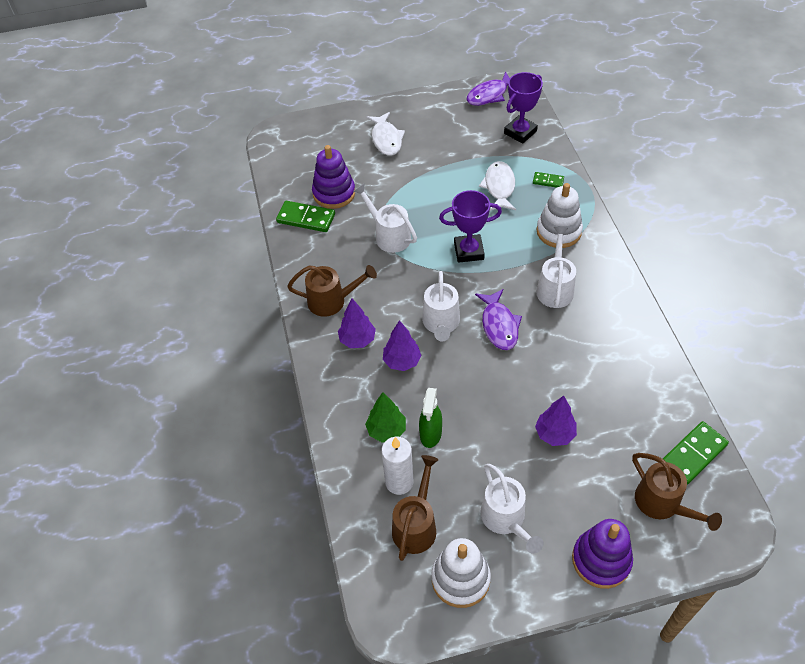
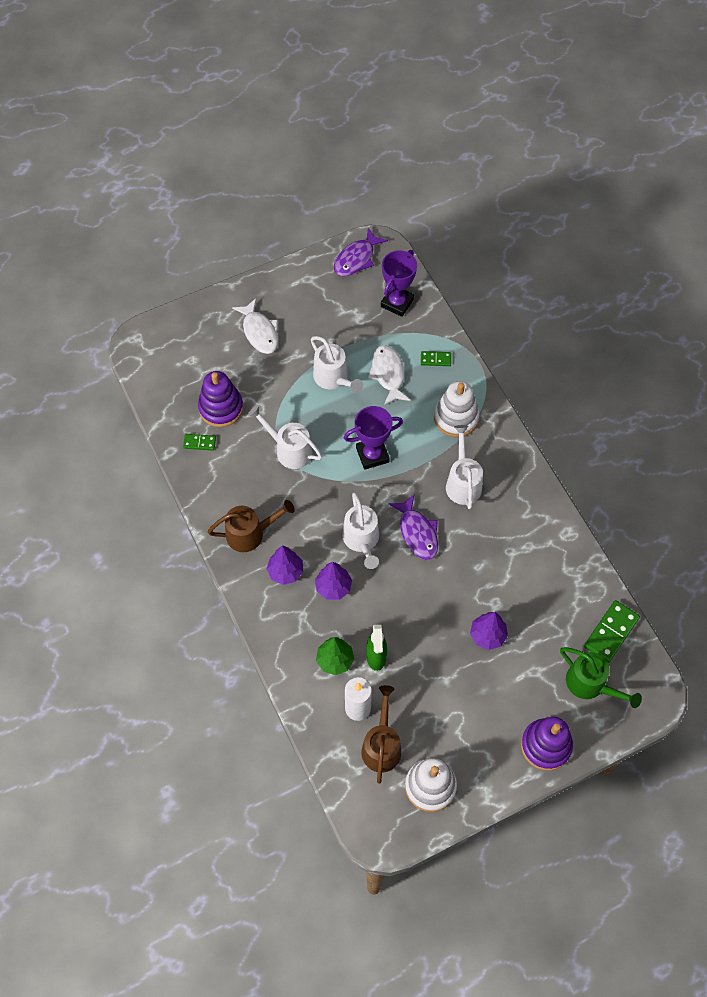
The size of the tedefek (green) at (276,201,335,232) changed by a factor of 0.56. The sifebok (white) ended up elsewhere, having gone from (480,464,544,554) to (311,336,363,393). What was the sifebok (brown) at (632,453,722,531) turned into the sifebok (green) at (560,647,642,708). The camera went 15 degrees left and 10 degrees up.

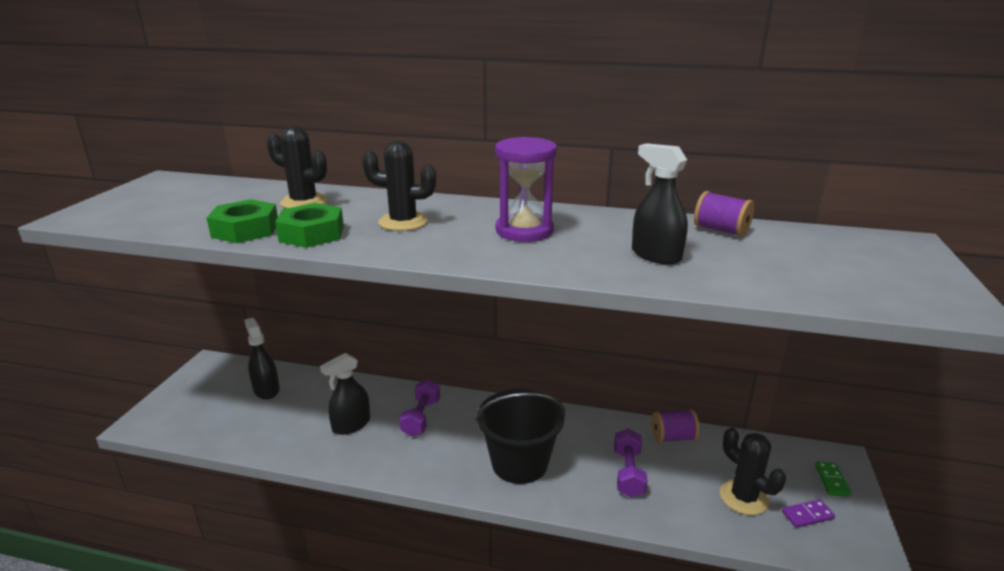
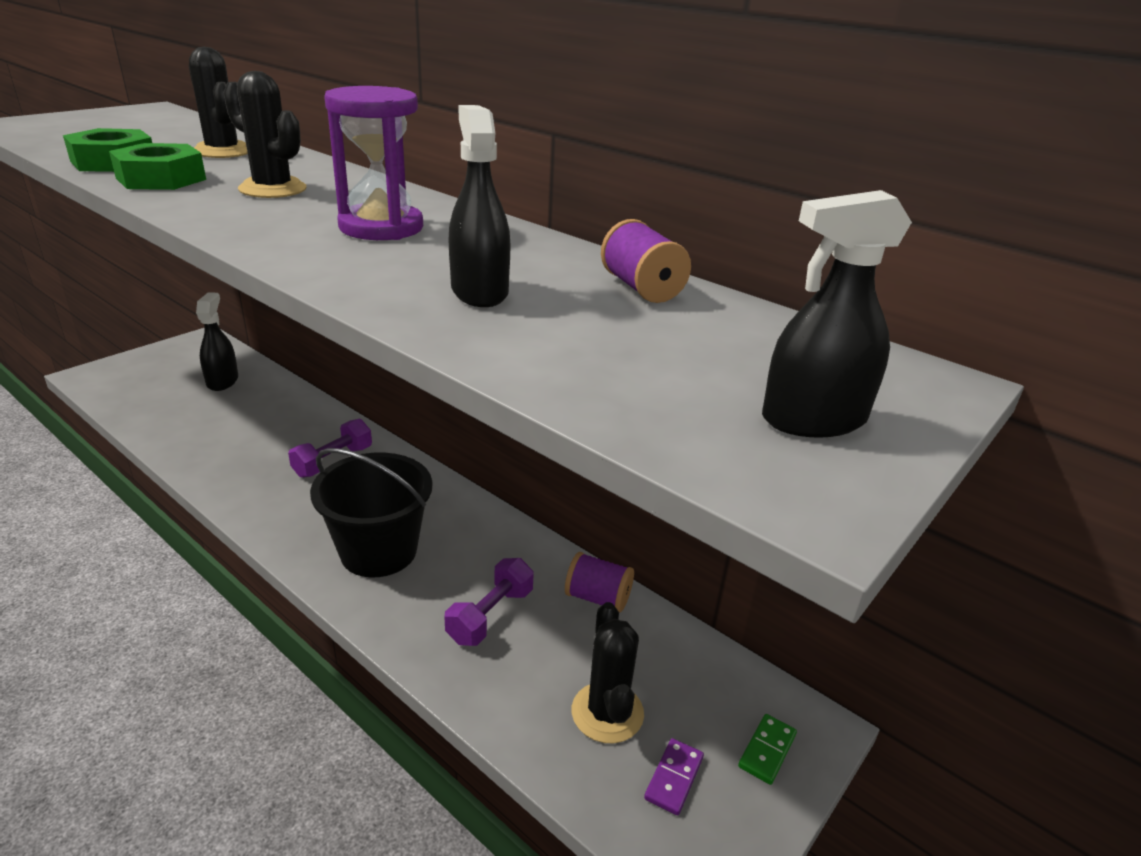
The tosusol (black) ended up elsewhere, having gone from (320,353,370,435) to (762,190,912,438). The tedefek (purple) at (782,500,835,528) ended up facing another way, 75 degrees counterclockwise from before. The camera went 25 degrees right and 5 degrees up.

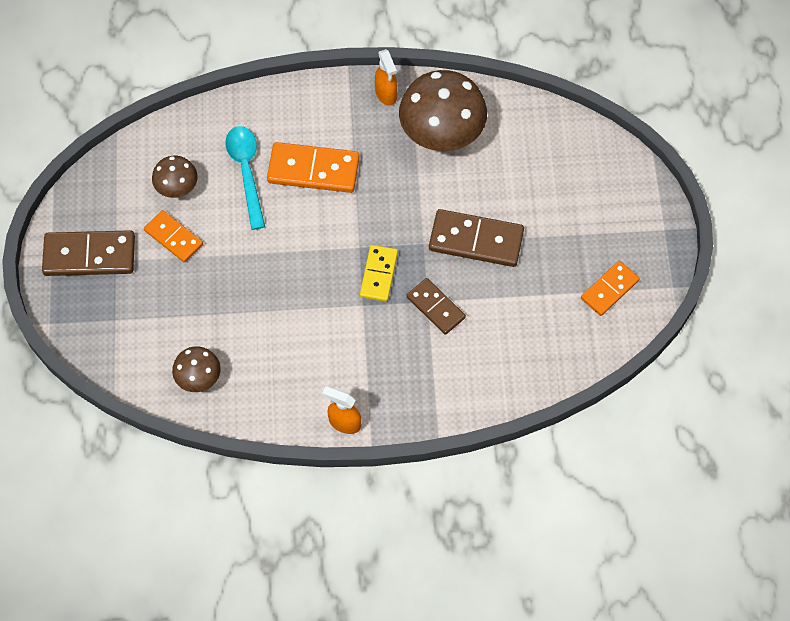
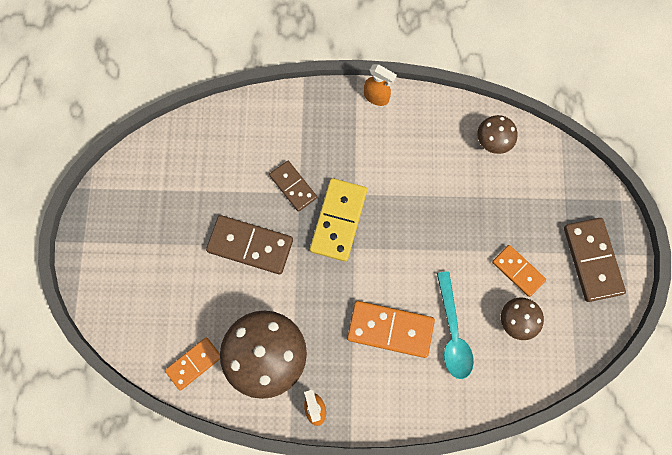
The tedefek (brown) at (42,230,135,276) ended up facing another way, 75 degrees clockwise from before. The size of the tedefek (yellow) at (360,245,398,302) changed by a factor of 1.58. The tedefek (orange) ended up elsewhere, having gone from (581,261,640,316) to (165,337,220,390). The camera went 175 degrees left and 10 degrees up.

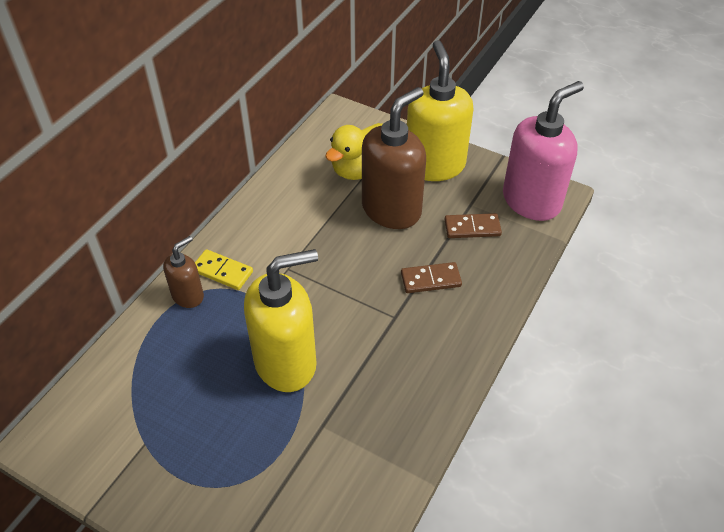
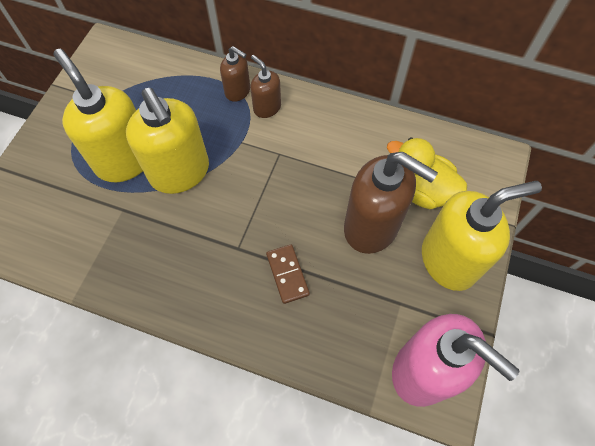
Where the tedefek (yellow) stood at (195,249,253,290), the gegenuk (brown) came to stand at (250,55,281,118). The second view lost the tedefek (brown) at (445,213,502,238). The second view gained the gegenuk (yellow) at (53,49,143,182). The camera went 80 degrees right and 15 degrees up.

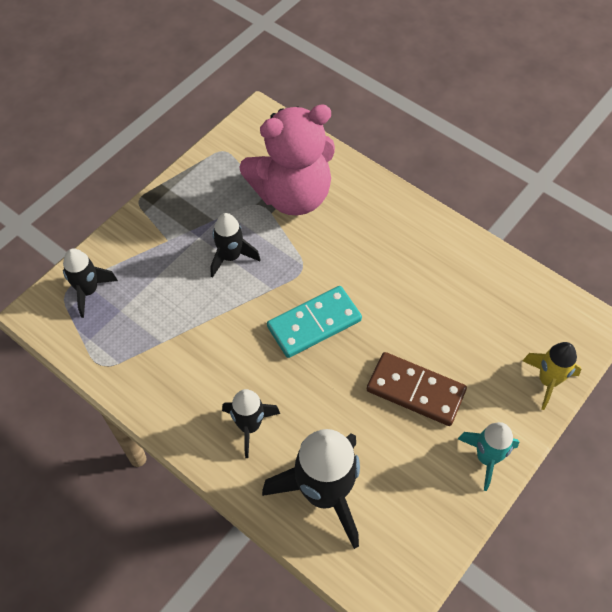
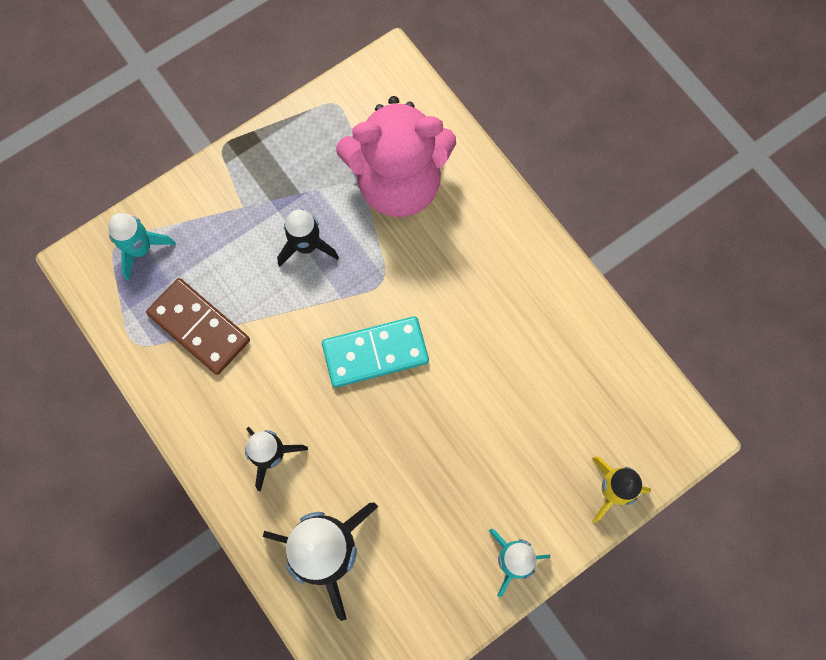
What was the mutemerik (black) at (63,248,118,318) turned into the mutemerik (turquoise) at (108,213,176,281). The tedefek (brown) ended up elsewhere, having gone from (367,352,467,426) to (146,278,250,375). The camera went 15 degrees right and 15 degrees up.

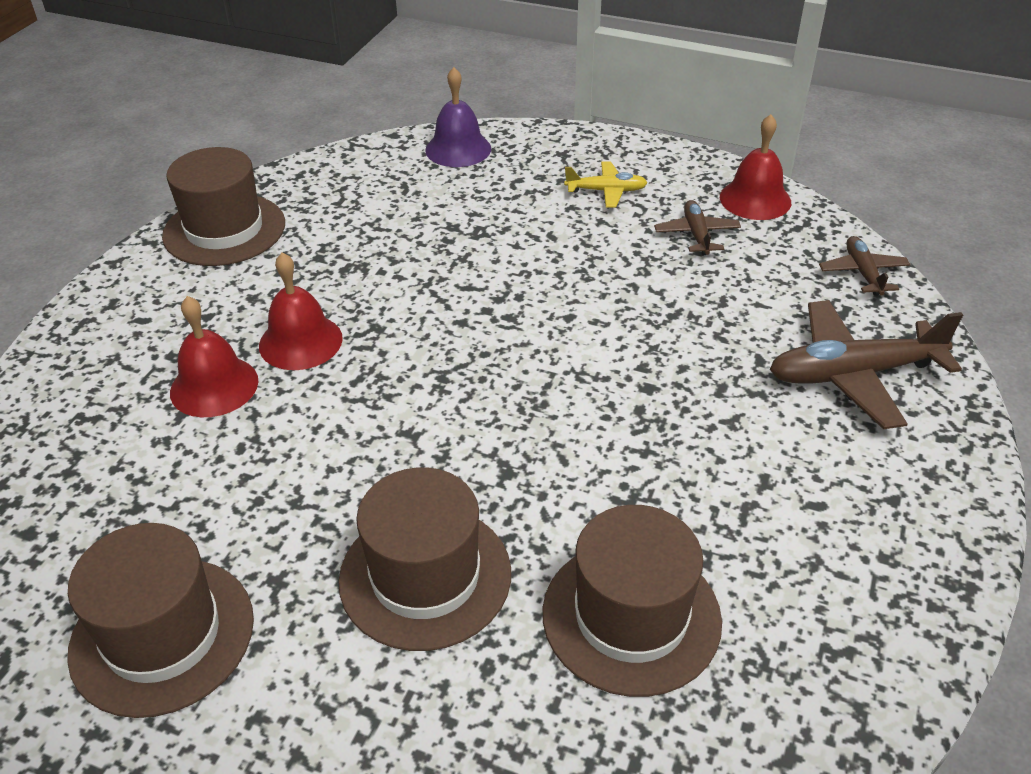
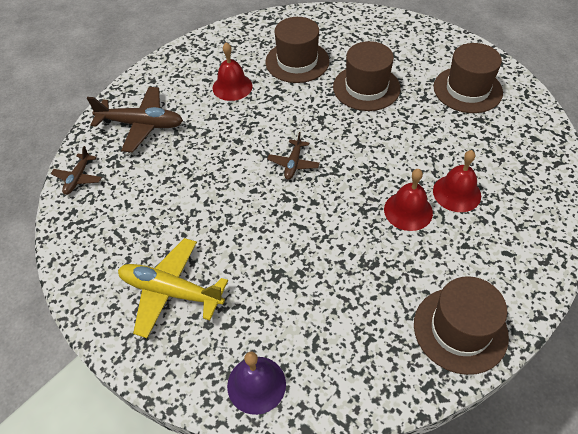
The size of the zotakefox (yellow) at (564,162,648,208) changed by a factor of 1.84. The zotakefox (brown) ended up elsewhere, having gone from (654,200,741,255) to (267,132,320,180). The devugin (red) ended up elsewhere, having gone from (720,114,791,220) to (212,42,252,101). The camera went 160 degrees left and 10 degrees up.

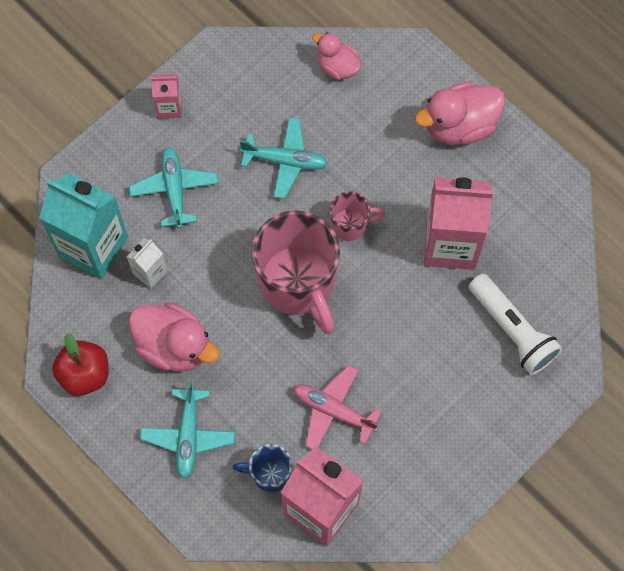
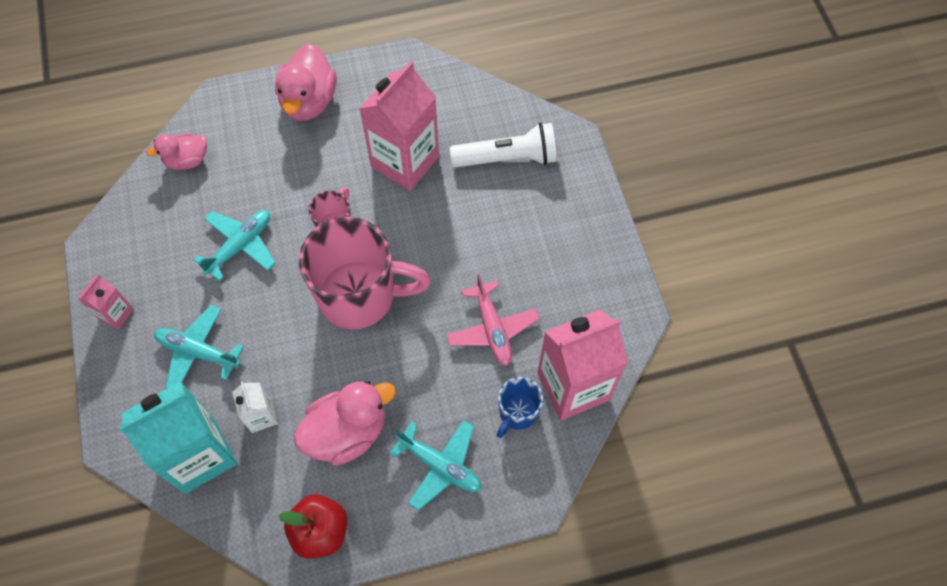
The zotakefox (pink) at (294,365,382,449) ended up facing another way, 75 degrees counterclockwise from before. The camera went 60 degrees left and 5 degrees down.

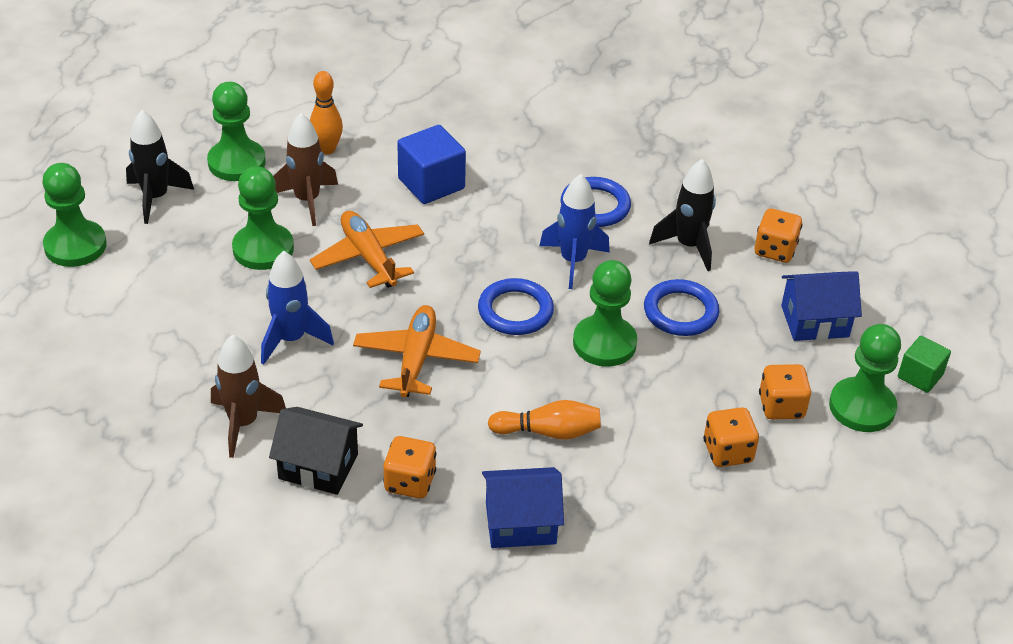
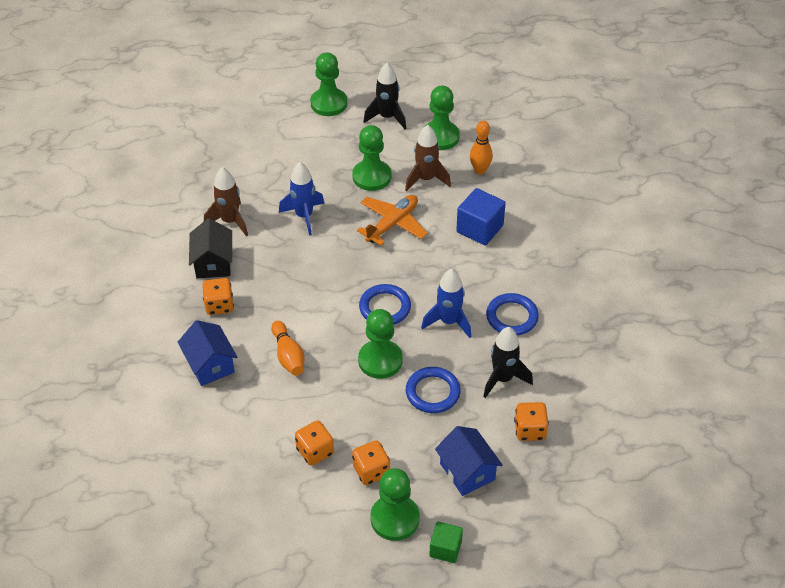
The second view lost the zotakefox (orange) at (353,305,481,397). The camera went 70 degrees right and 5 degrees up.

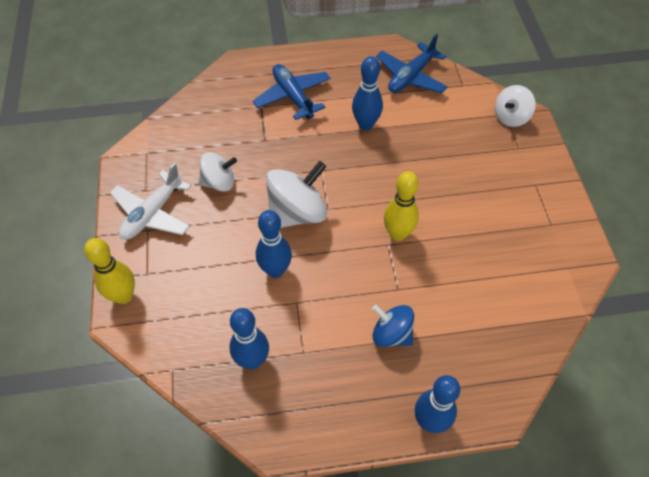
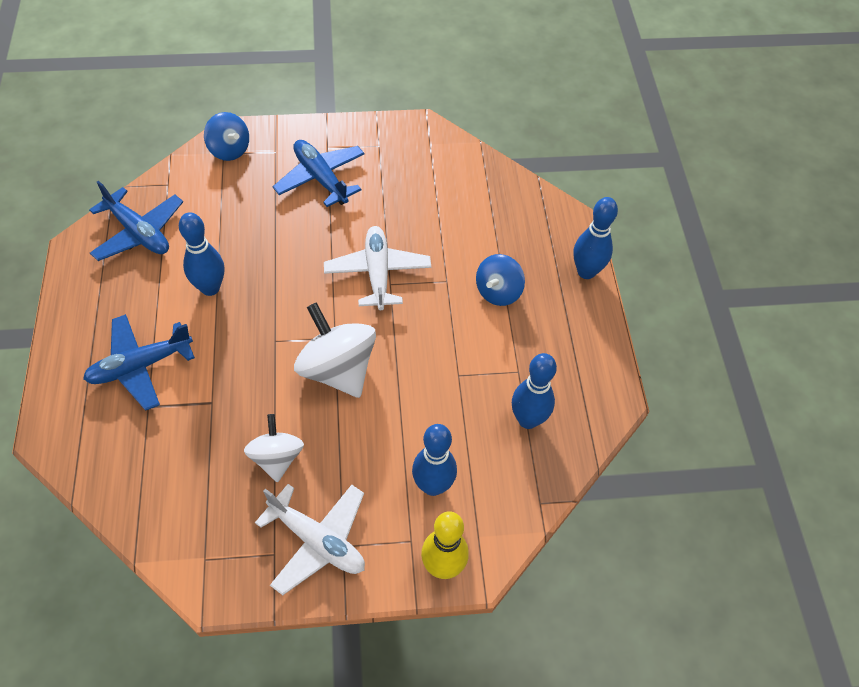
The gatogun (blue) ended up elsewhere, having gone from (256,210,292,278) to (412,424,457,496). Where the gatogun (yellow) stood at (384,171,419,241), the zotakefox (white) came to stand at (324,226,431,310). What was the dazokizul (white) at (495,85,536,127) turned into the dazokizul (blue) at (204,112,249,161). The second view gained the zotakefox (blue) at (273,140,365,207). The camera went 90 degrees left and 0 degrees up.

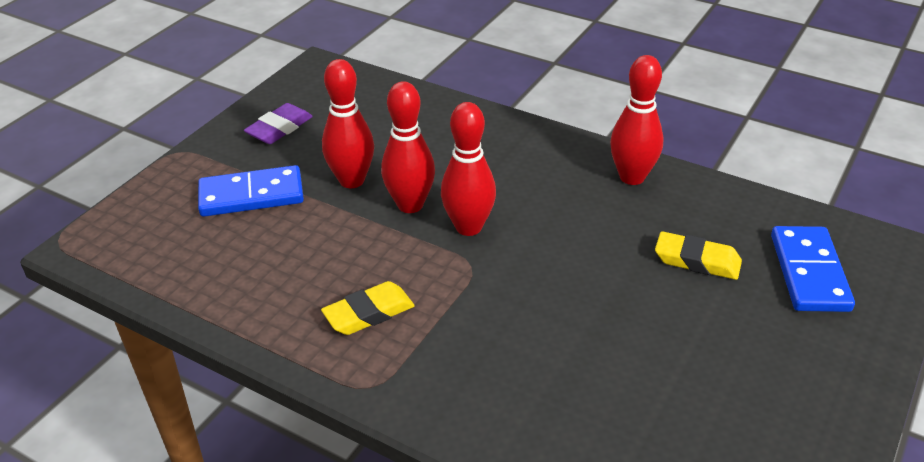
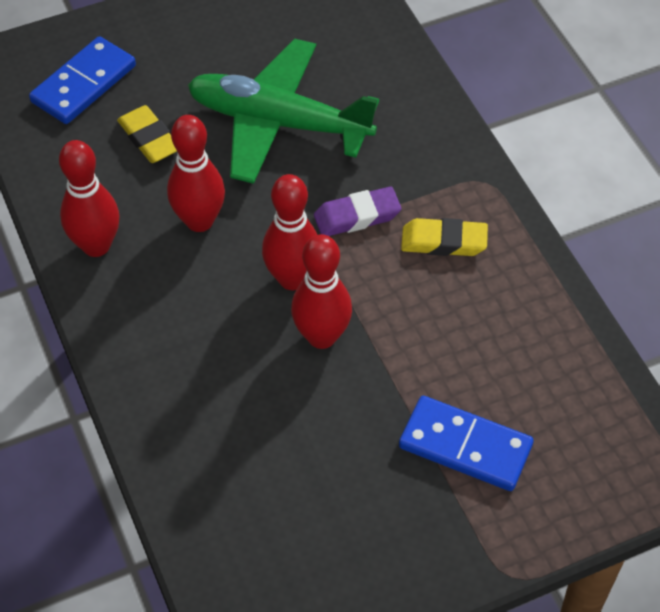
The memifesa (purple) ended up elsewhere, having gone from (244,103,313,144) to (314,187,401,236). The gatogun (red) ended up elsewhere, having gone from (322,59,374,188) to (167,115,225,232). The second view gained the zotakefox (green) at (188,38,379,184). The camera went 145 degrees left and 15 degrees up.

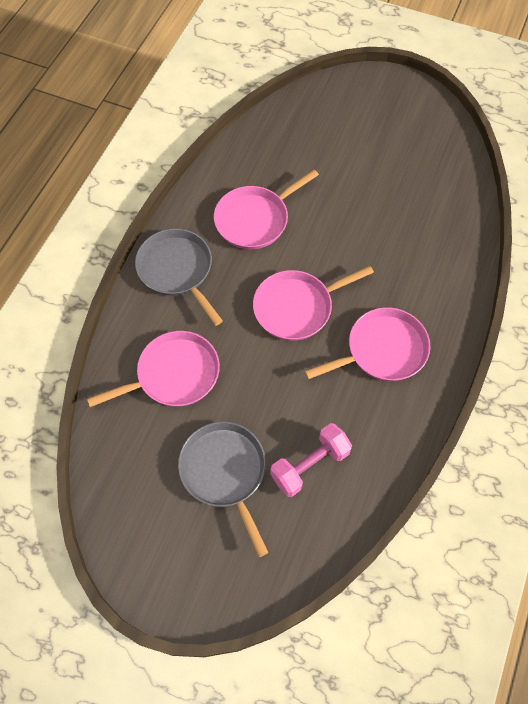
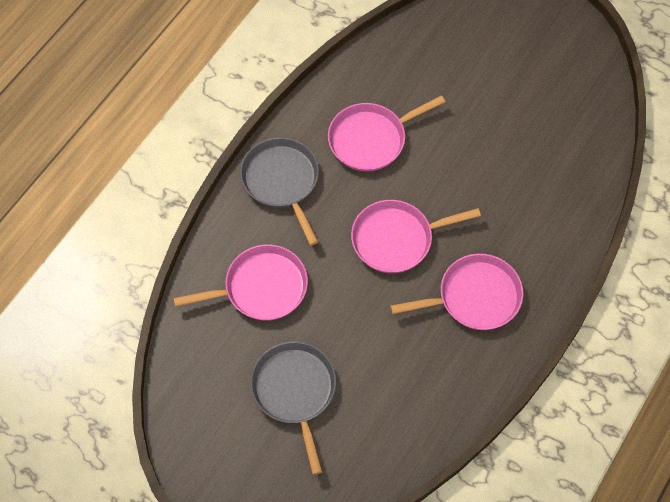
The second view lost the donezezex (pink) at (270,423,352,497). The camera went 10 degrees right and 0 degrees up.

